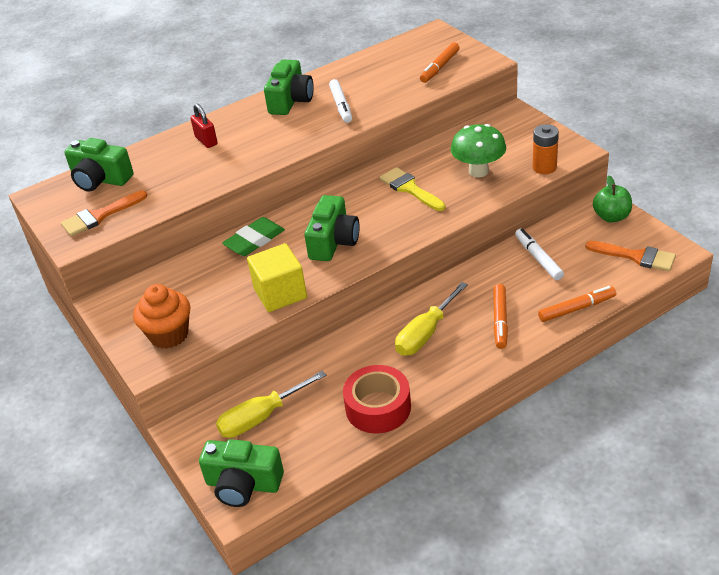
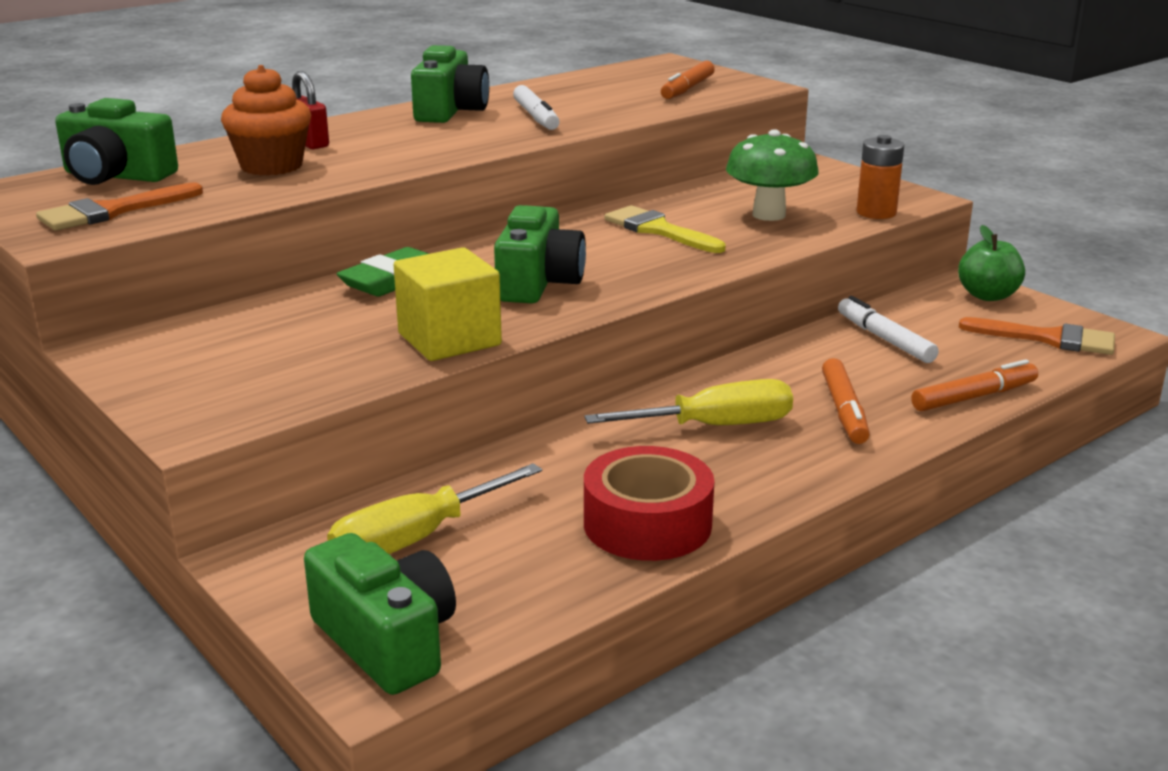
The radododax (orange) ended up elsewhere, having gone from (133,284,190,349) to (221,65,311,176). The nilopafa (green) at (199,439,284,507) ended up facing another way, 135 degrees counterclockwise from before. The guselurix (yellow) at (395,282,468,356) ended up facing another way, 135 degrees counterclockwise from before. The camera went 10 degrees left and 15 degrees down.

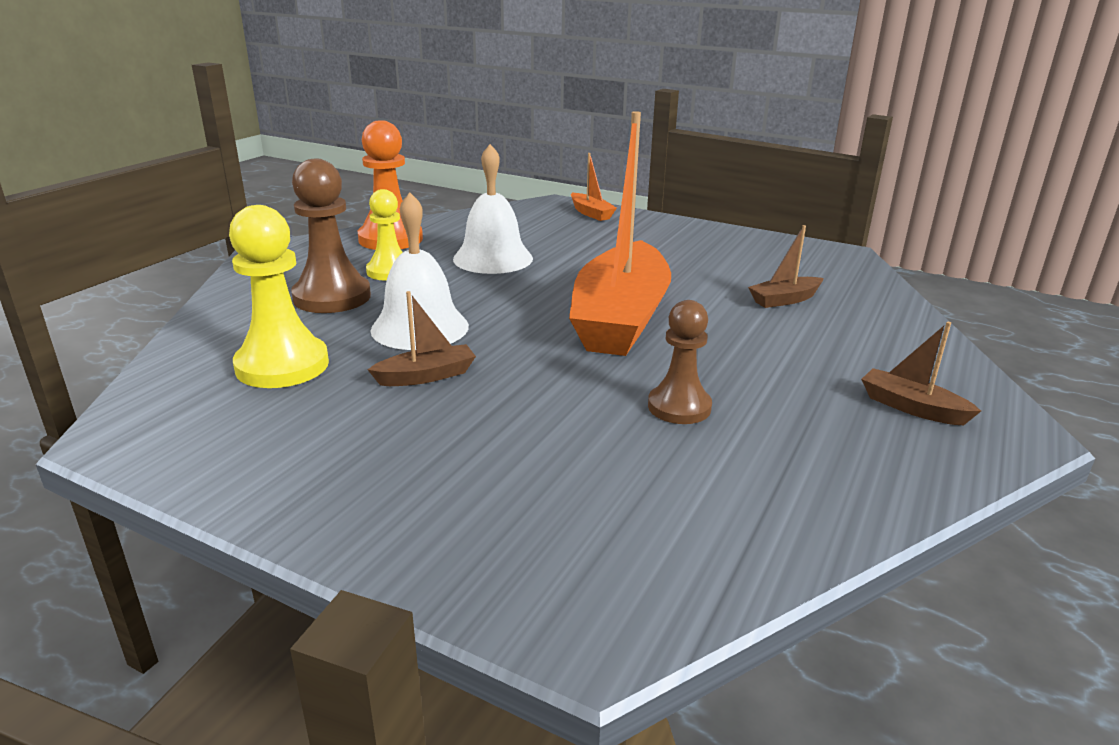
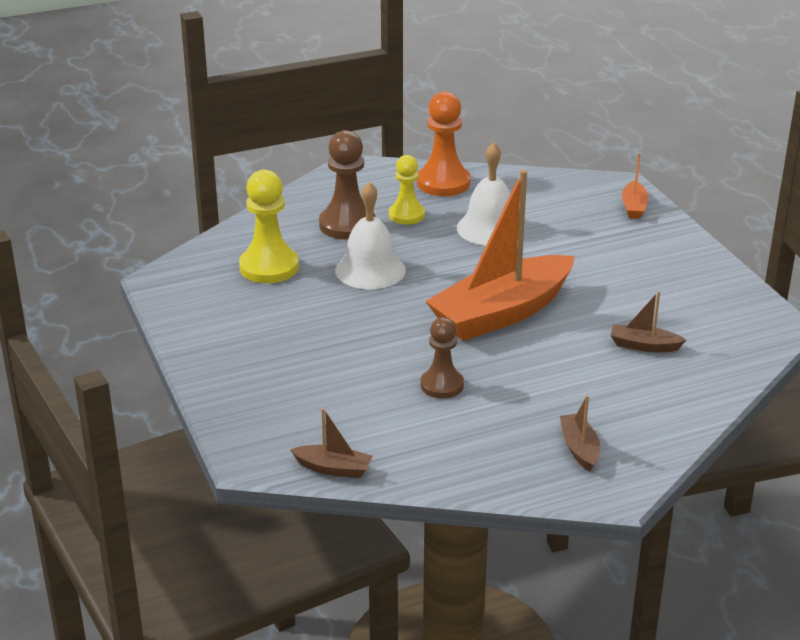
The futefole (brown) ended up elsewhere, having gone from (368,291,476,386) to (290,408,373,478). The camera went 40 degrees right and 5 degrees up.

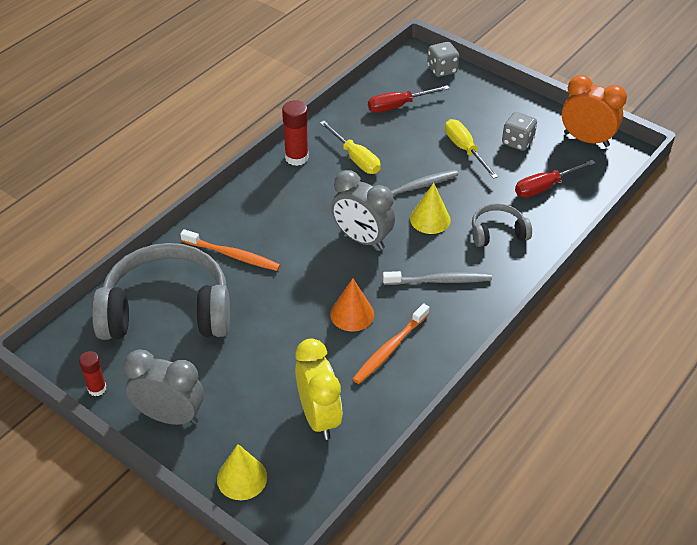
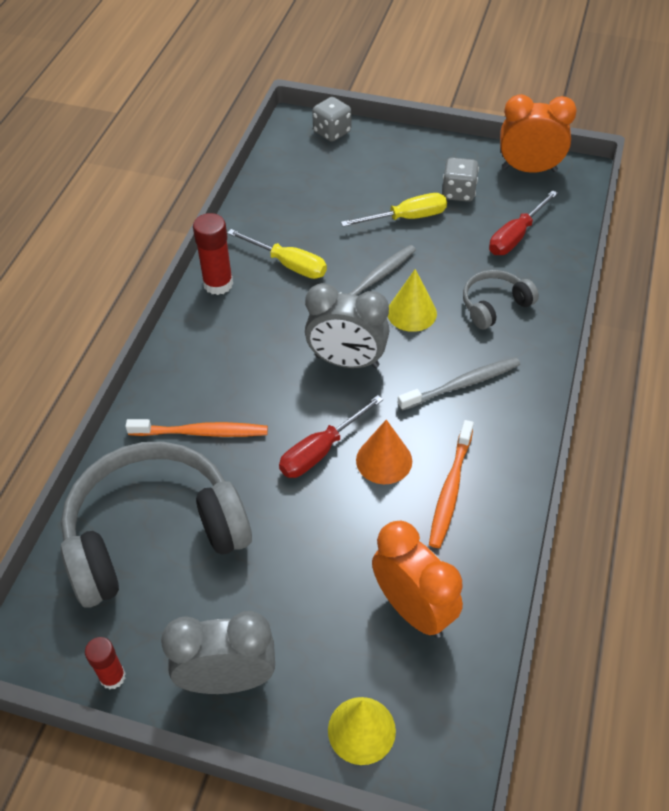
What was the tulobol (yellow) at (295,339,342,440) turned into the tulobol (orange) at (372,521,463,638). The guselurix (red) ended up elsewhere, having gone from (368,85,450,113) to (279,395,383,478). The guselurix (yellow) at (445,119,498,179) ended up facing another way, 120 degrees clockwise from before. The camera went 20 degrees left and 5 degrees up.

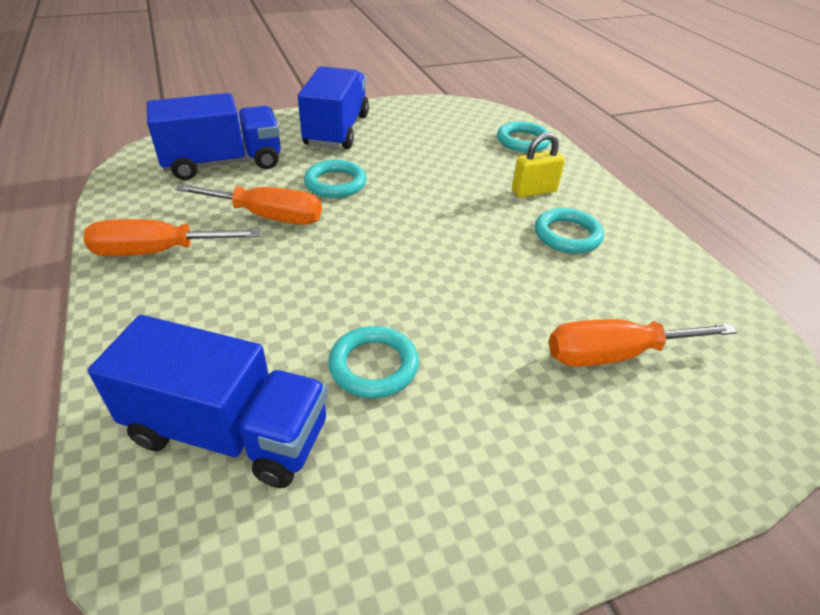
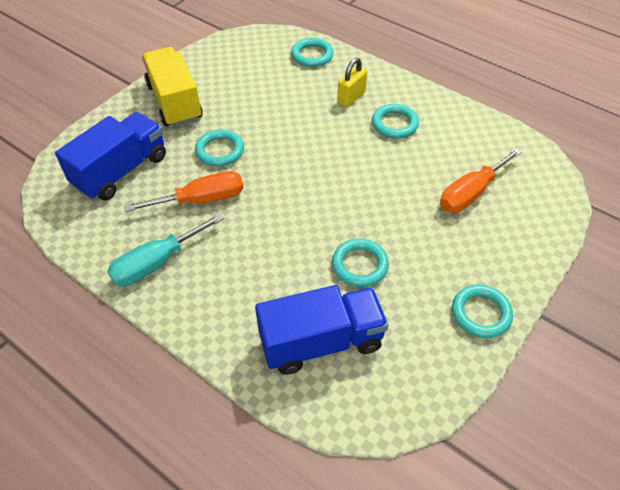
What was the guselurix (orange) at (84,219,261,256) turned into the guselurix (turquoise) at (107,213,224,286). What was the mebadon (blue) at (298,66,369,149) turned into the mebadon (yellow) at (142,47,203,127). The second view gained the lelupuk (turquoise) at (452,284,513,338). The camera went 30 degrees left and 10 degrees up.

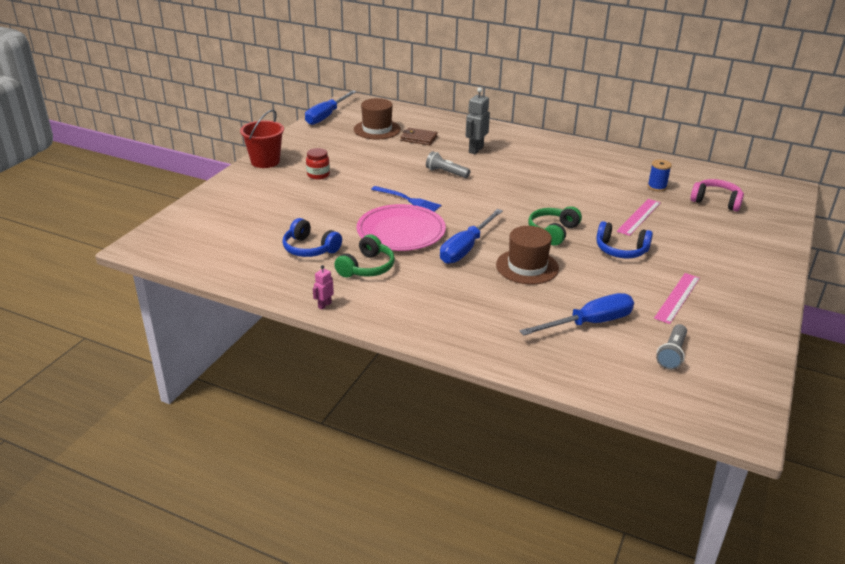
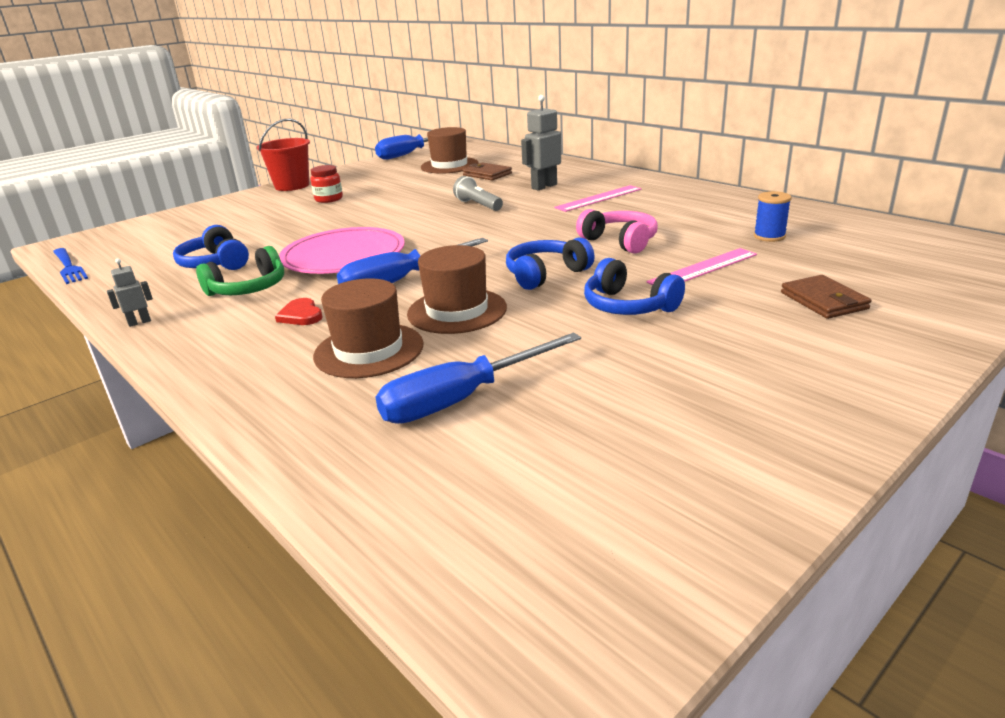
What was the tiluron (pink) at (313,265,334,310) turned into the tiluron (grey) at (107,258,153,327). The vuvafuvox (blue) ended up elsewhere, having gone from (371,186,441,212) to (53,248,88,284). The guselurix (blue) at (520,293,634,336) ended up facing another way, 150 degrees clockwise from before. What was the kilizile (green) at (528,206,582,246) turned into the kilizile (blue) at (506,237,595,290). The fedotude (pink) ended up elsewhere, having gone from (654,273,700,324) to (554,185,642,212). The second view lost the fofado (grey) at (656,324,687,370). The kilizile (pink) ended up elsewhere, having gone from (690,179,744,212) to (576,209,658,254). The second view gained the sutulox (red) at (275,298,323,325). The second view gained the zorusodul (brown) at (313,278,424,378). The second view gained the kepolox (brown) at (781,275,872,319). The camera went 25 degrees right and 5 degrees down.

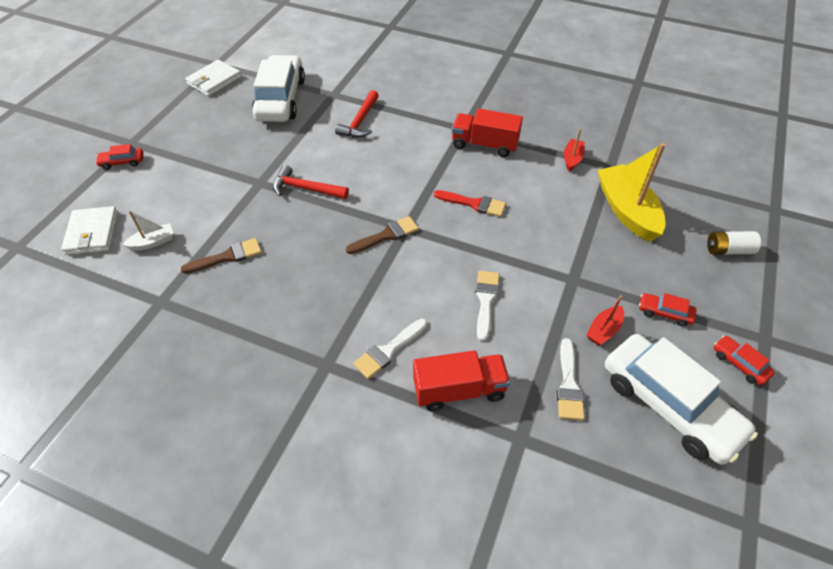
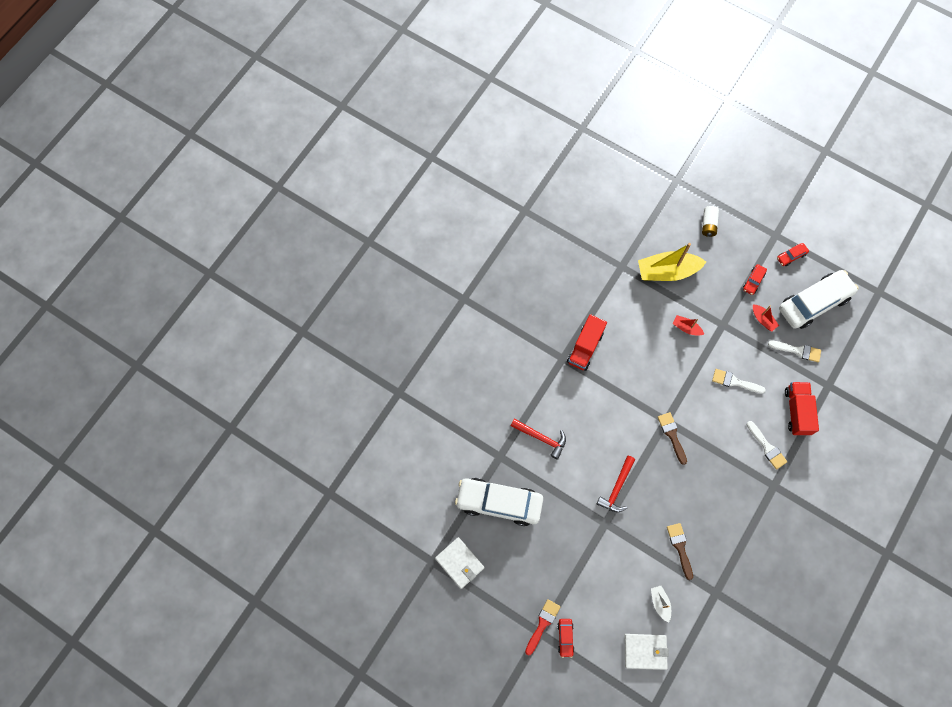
The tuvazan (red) ended up elsewhere, having gone from (434,190,506,217) to (525,599,560,655). The futefole (red) ended up elsewhere, having gone from (564,128,585,171) to (673,315,704,336). The camera went 80 degrees left and 20 degrees up.

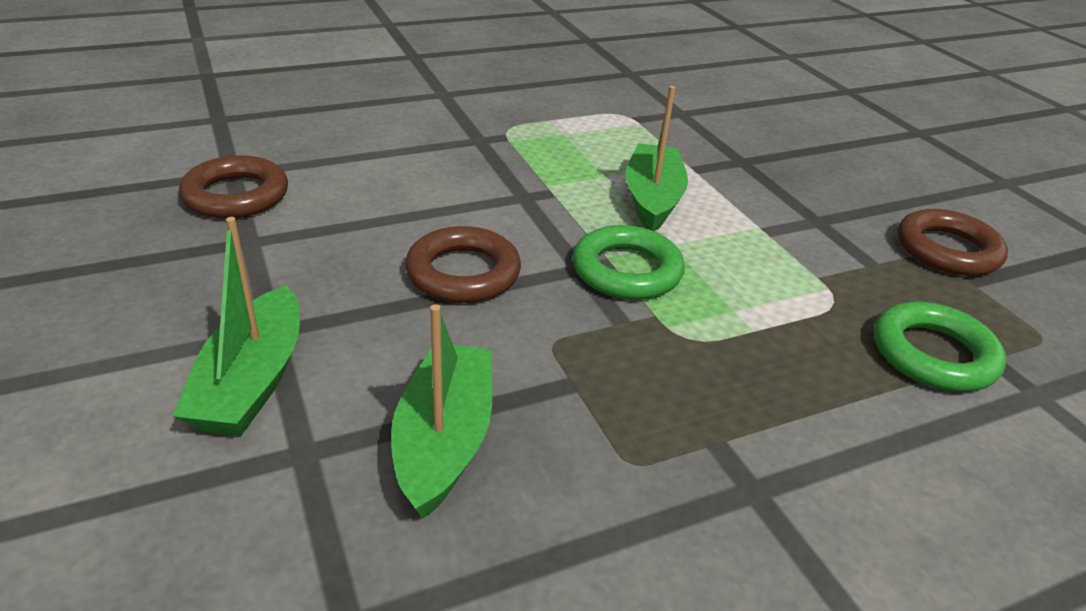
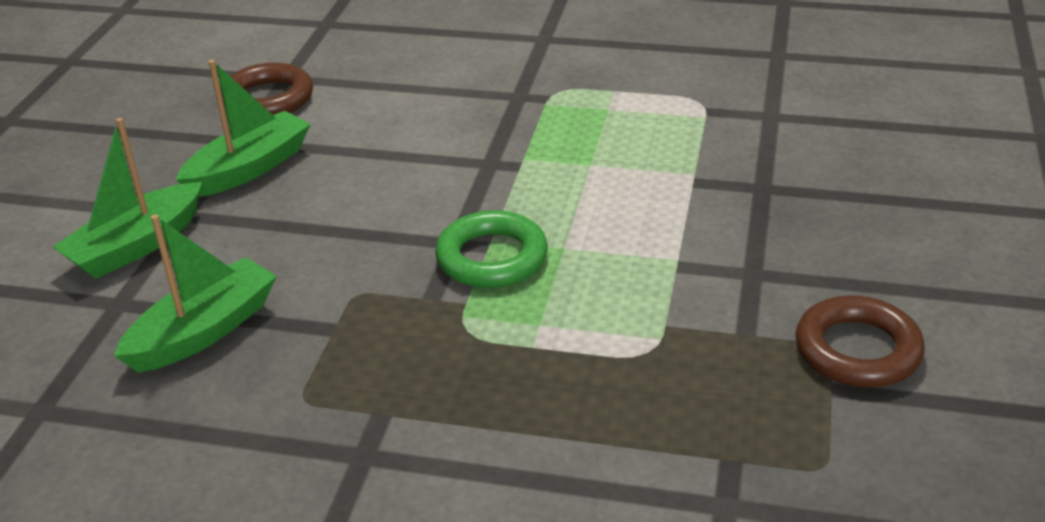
The second view lost the lelupuk (brown) at (405,226,521,303). The futefole (green) ended up elsewhere, having gone from (625,86,688,231) to (176,60,311,197). The second view lost the lelupuk (green) at (874,301,1006,392). The camera went 40 degrees right and 0 degrees up.

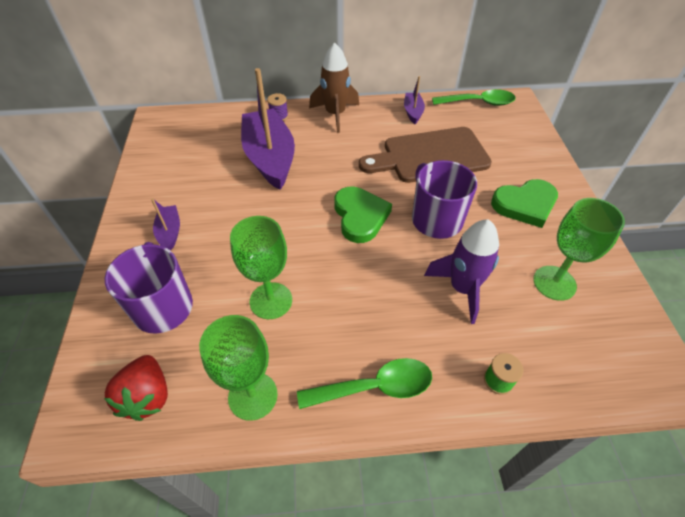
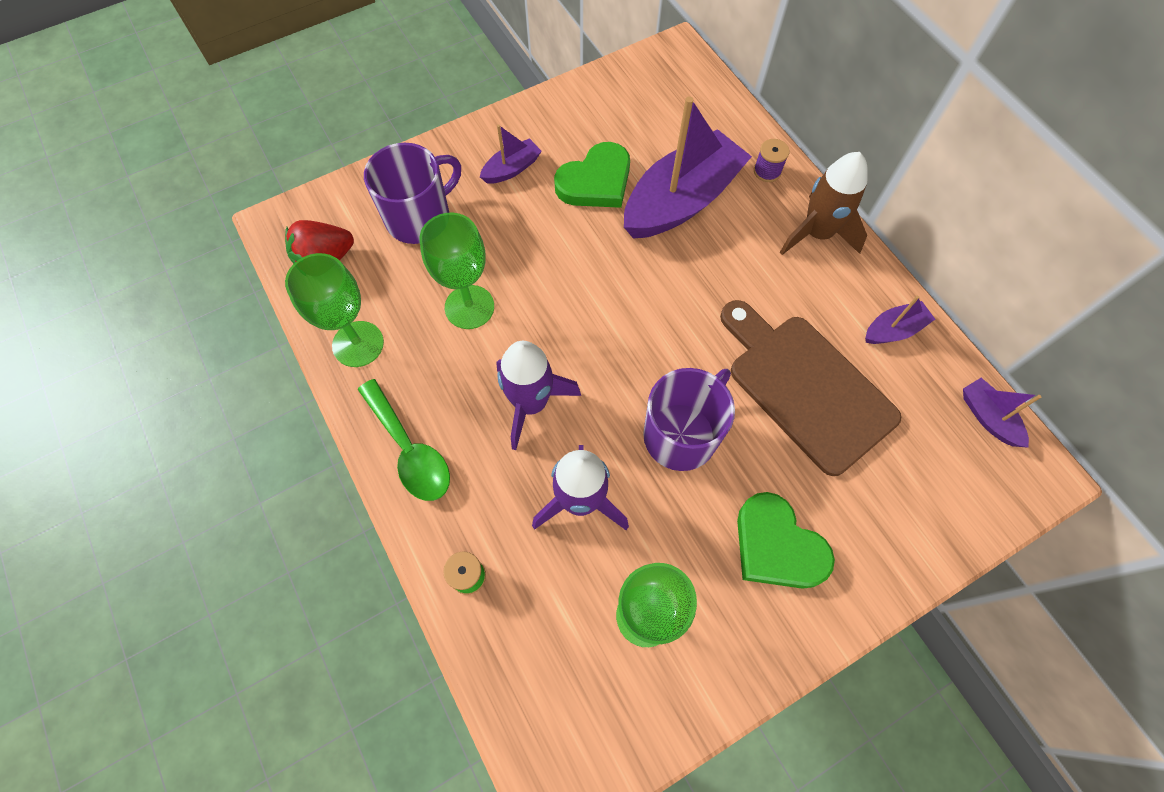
The sutulox (green) ended up elsewhere, having gone from (334,187,392,243) to (554,142,630,208). Where the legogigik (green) stood at (432,89,516,106), the futefole (purple) came to stand at (963,378,1041,448). The second view gained the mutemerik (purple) at (496,341,581,450). The camera went 65 degrees right and 15 degrees up.

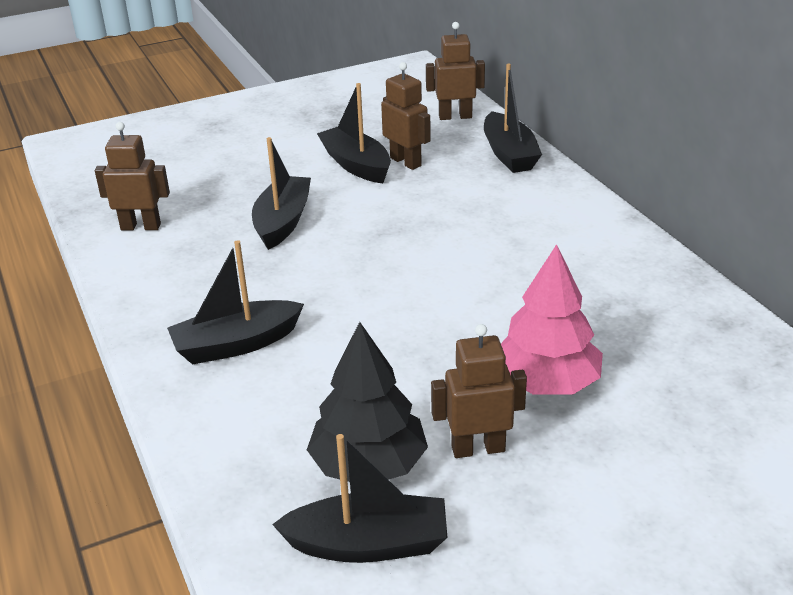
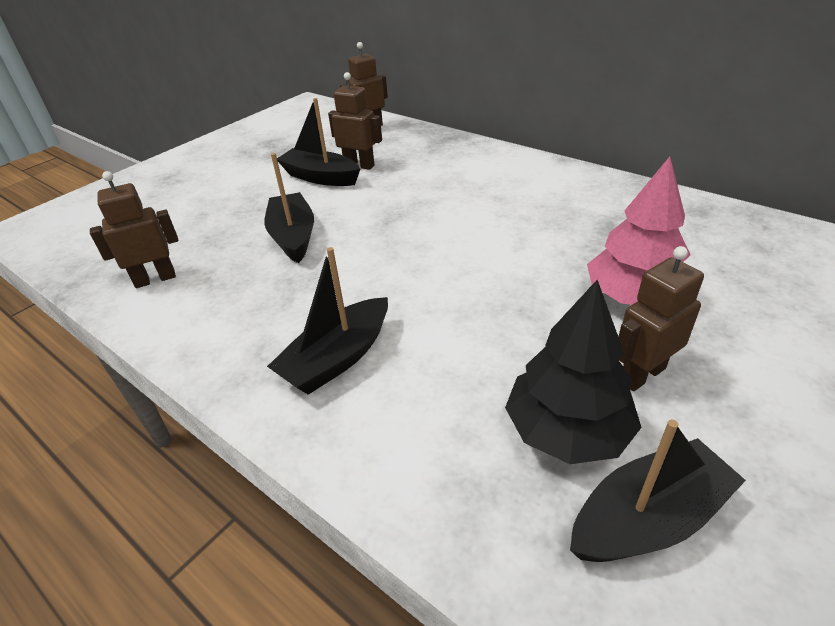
The second view lost the futefole (black) at (484,64,542,173). The camera went 25 degrees left and 5 degrees up.

